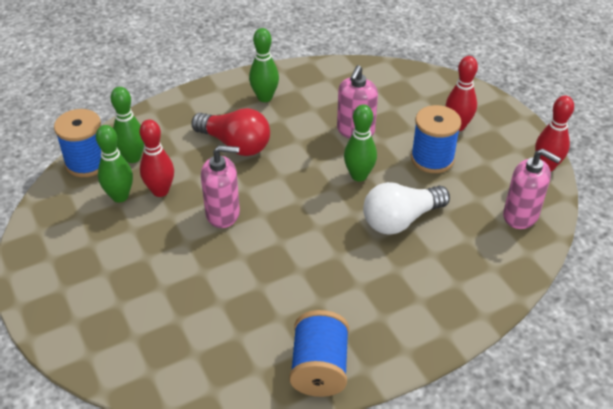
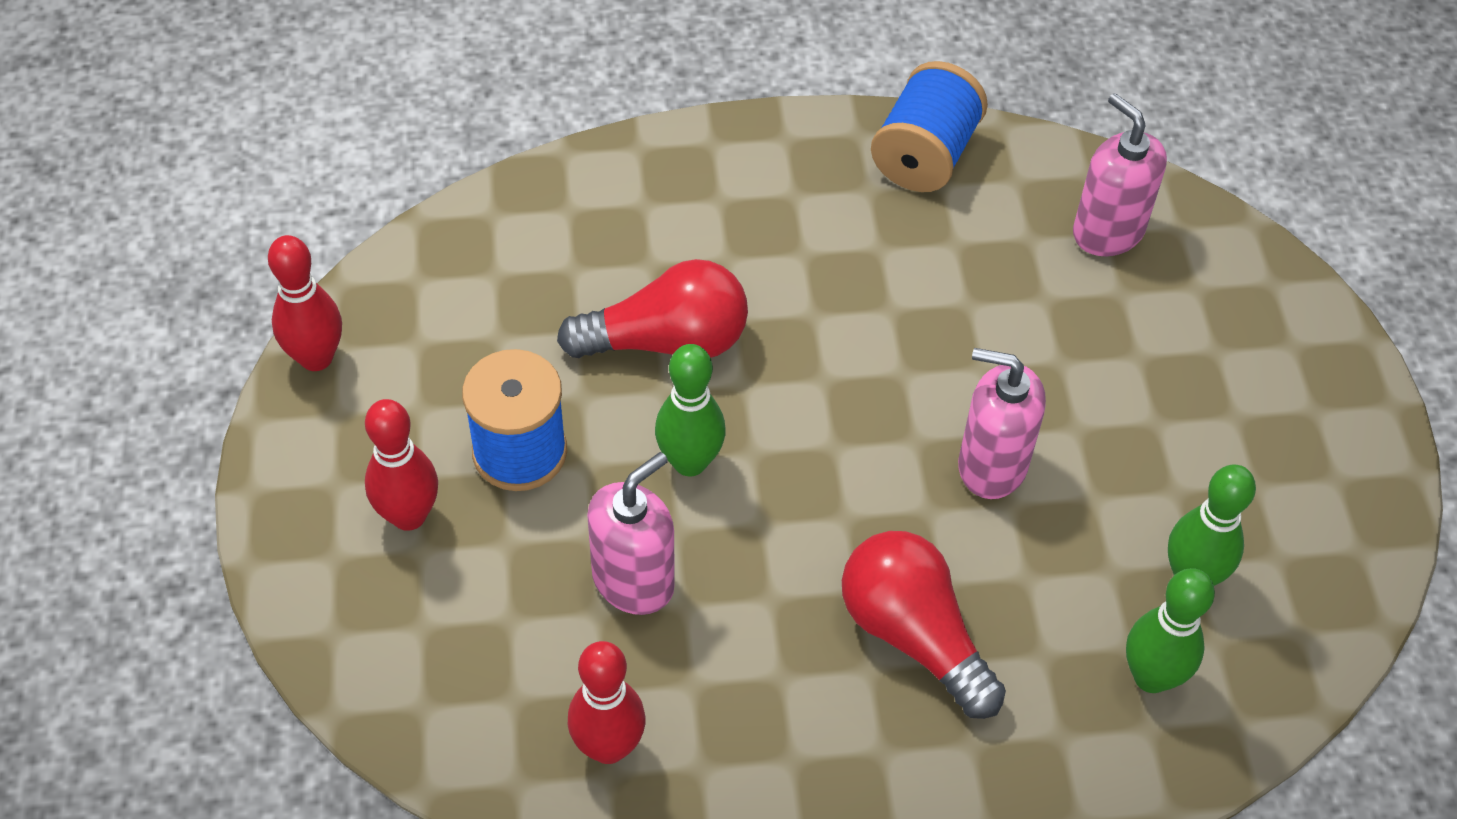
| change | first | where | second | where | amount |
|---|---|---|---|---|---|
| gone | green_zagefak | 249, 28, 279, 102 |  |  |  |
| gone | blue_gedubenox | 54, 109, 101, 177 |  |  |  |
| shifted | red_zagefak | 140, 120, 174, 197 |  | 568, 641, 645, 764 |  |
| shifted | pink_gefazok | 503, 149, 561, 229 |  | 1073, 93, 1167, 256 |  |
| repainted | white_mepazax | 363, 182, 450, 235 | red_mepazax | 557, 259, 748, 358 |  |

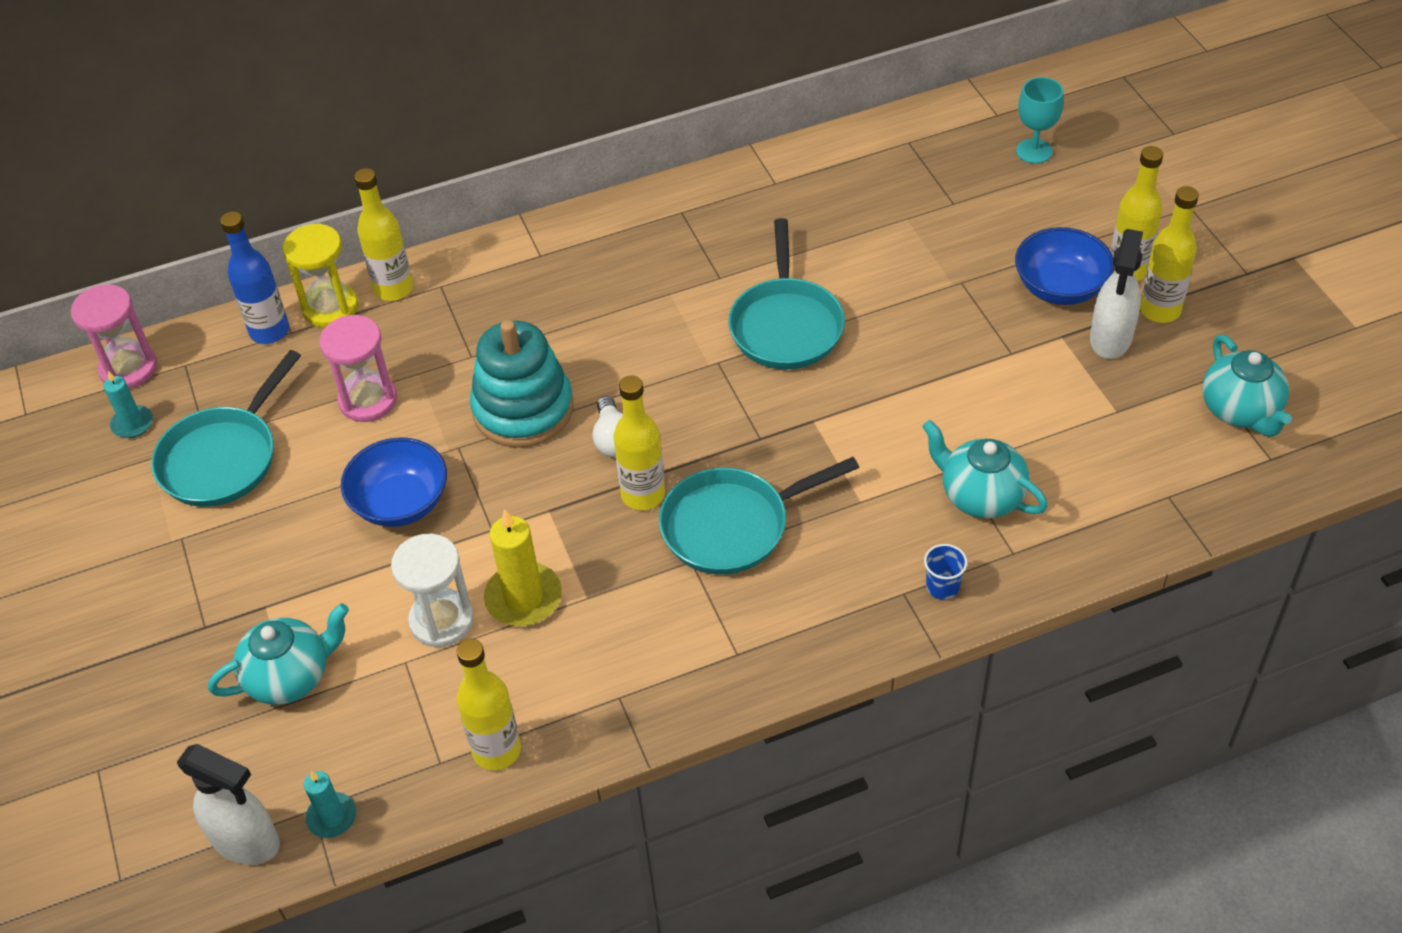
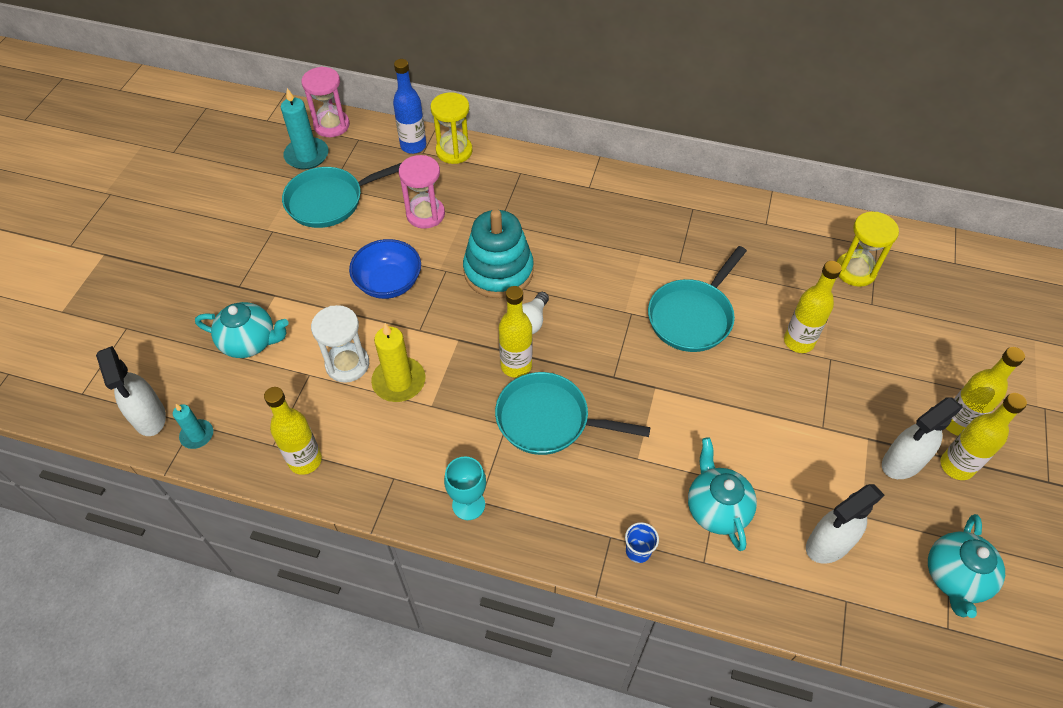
| change | first | where | second | where | amount |
|---|---|---|---|---|---|
| shifted | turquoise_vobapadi | 1016, 77, 1064, 164 |  | 444, 456, 486, 520 |  |
| shifted | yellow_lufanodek | 354, 168, 413, 301 |  | 784, 261, 842, 353 |  |
| gone | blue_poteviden | 1015, 227, 1115, 305 |  |  |  |
| scaled | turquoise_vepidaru | 103, 371, 153, 438 |  | 281, 88, 329, 170 | x1.67 |
| new |  |  | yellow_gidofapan | 837, 212, 899, 287 |  |
| new |  |  | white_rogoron | 806, 484, 884, 563 |  |

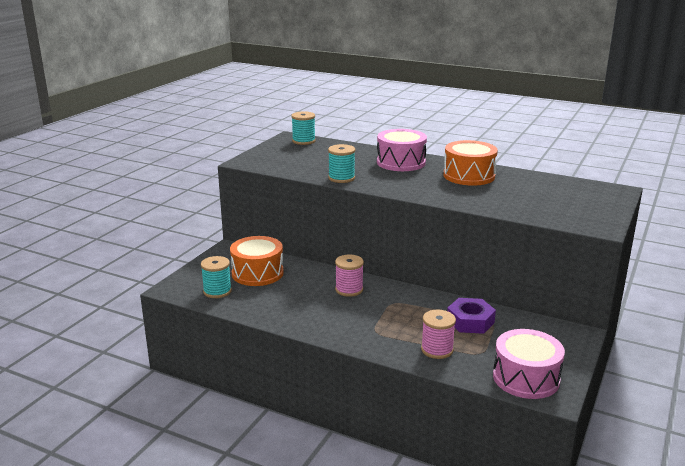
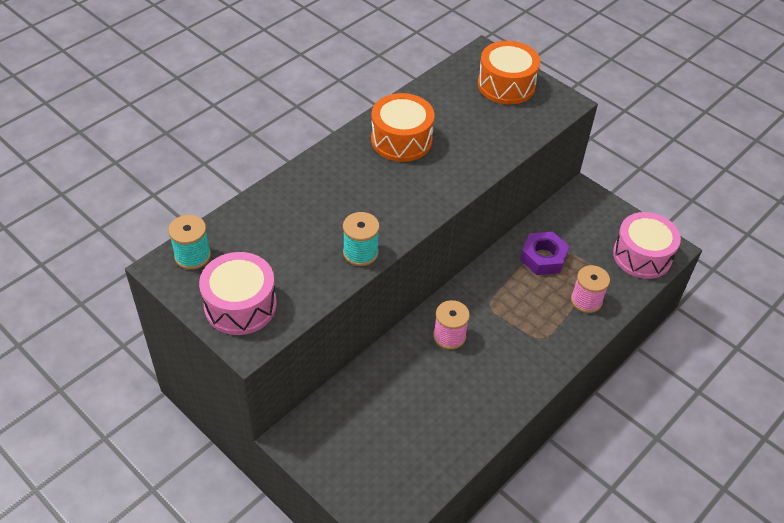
| change | first | where | second | where | amount |
|---|---|---|---|---|---|
| shifted | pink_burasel | 377, 129, 427, 171 |  | 199, 252, 277, 335 |  |
| shifted | orange_burasel | 230, 236, 284, 286 |  | 478, 41, 540, 104 |  |
| gone | turquoise_gedubenox | 201, 256, 232, 298 |  |  |  |

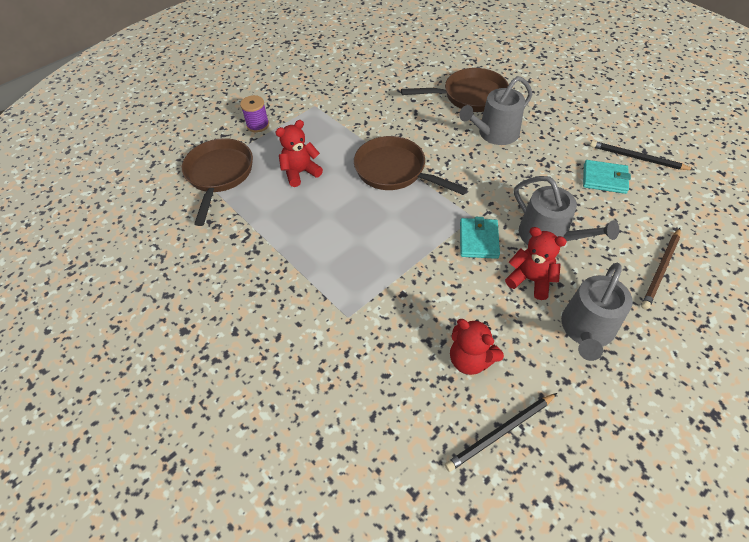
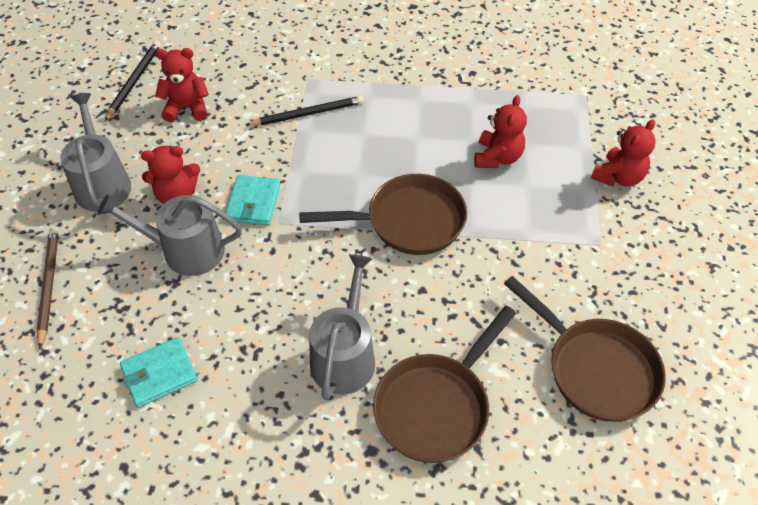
| change | first | where | second | where | amount |
|---|---|---|---|---|---|
| swapped | purple_gedubenox | 240, 95, 269, 133 | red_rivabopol | 591, 119, 656, 187 |  |
| shifted | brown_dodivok | 182, 138, 253, 226 |  | 504, 276, 666, 422 |  |
| shifted | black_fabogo | 590, 141, 694, 170 |  | 245, 96, 364, 126 |  |
| rotated | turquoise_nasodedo | 460, 217, 500, 259 |  | 225, 175, 281, 225 | 45 degrees clockwise |

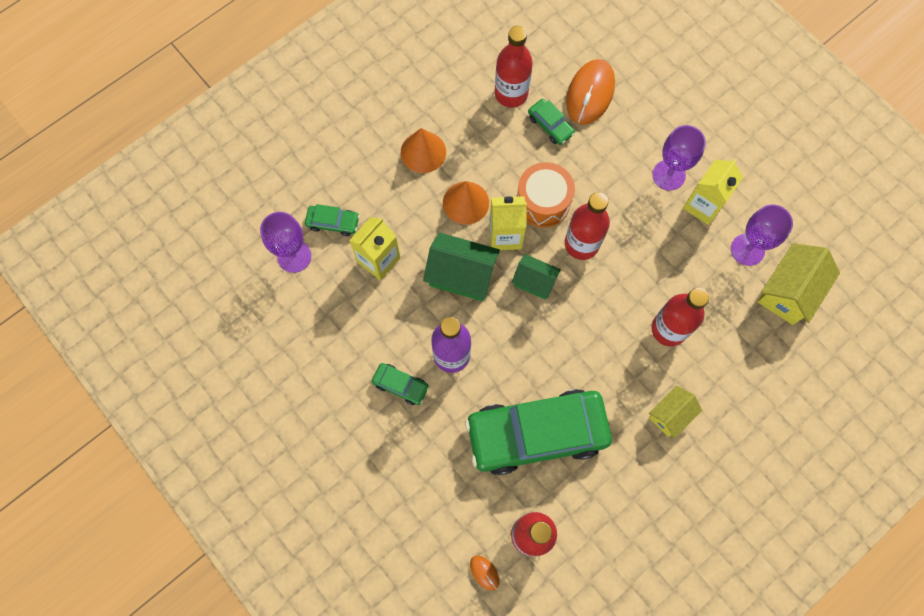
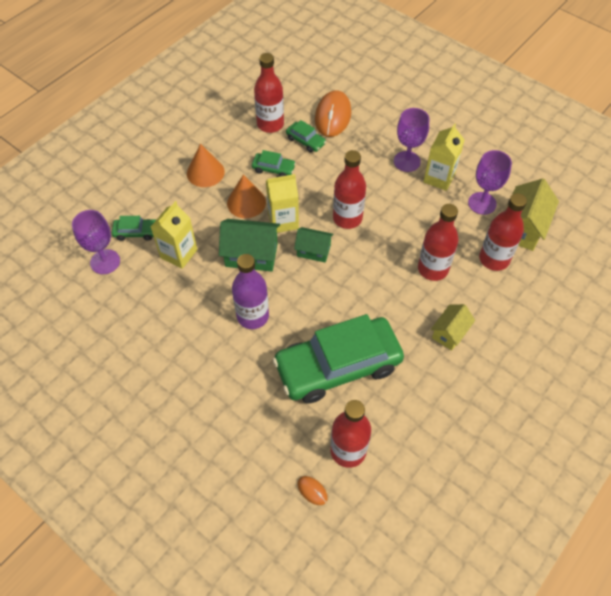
| change | first | where | second | where | amount |
|---|---|---|---|---|---|
| gone | orange_burasel | 517, 162, 575, 228 |  |  |  |
| shifted | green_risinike | 372, 363, 429, 405 |  | 252, 150, 296, 176 |  |
| new |  |  | red_lufanodek | 479, 193, 527, 271 |  |

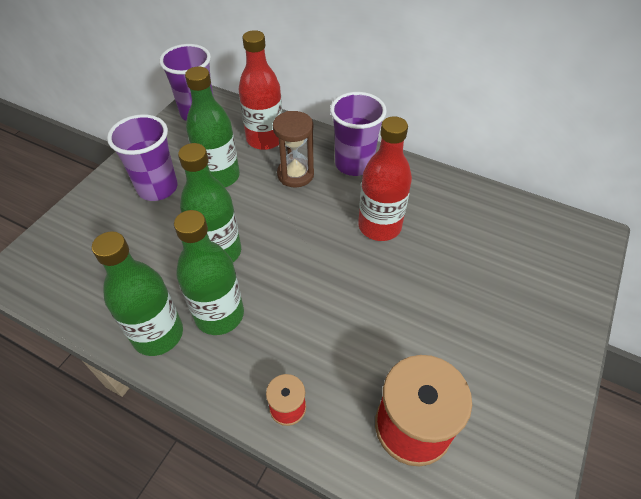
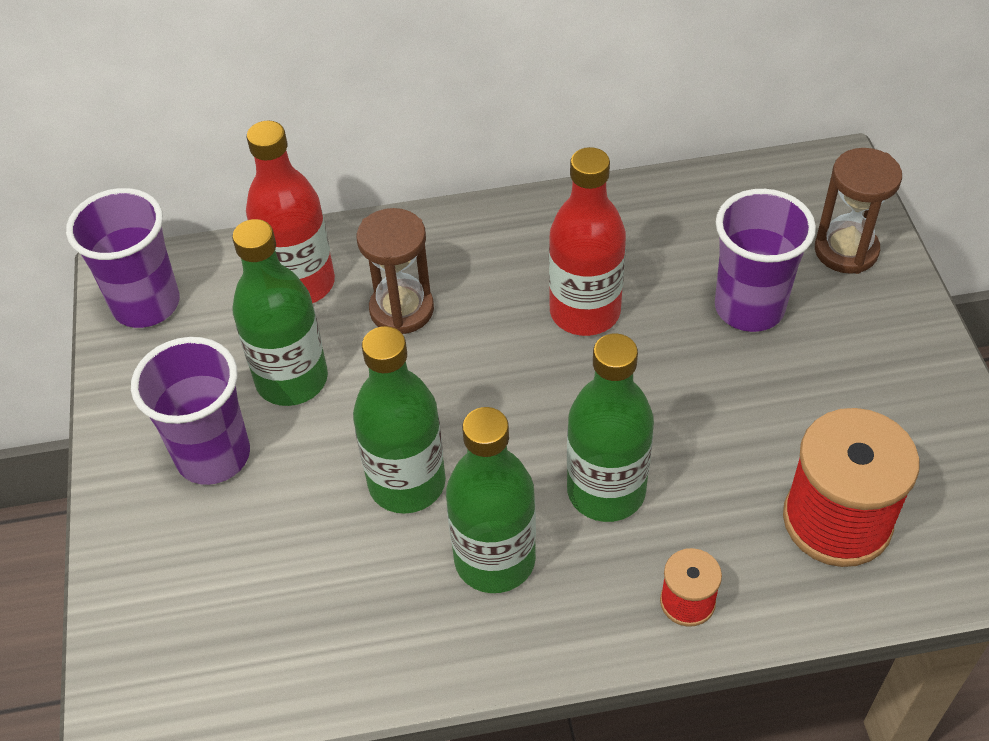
| change | first | where | second | where | amount |
|---|---|---|---|---|---|
| shifted | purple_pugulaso | 330, 92, 387, 176 |  | 715, 189, 816, 332 |  |
| shifted | green_lufanodek | 92, 231, 183, 356 |  | 567, 334, 654, 522 |  |
| new |  |  | brown_gidofapan | 815, 148, 902, 274 |  |

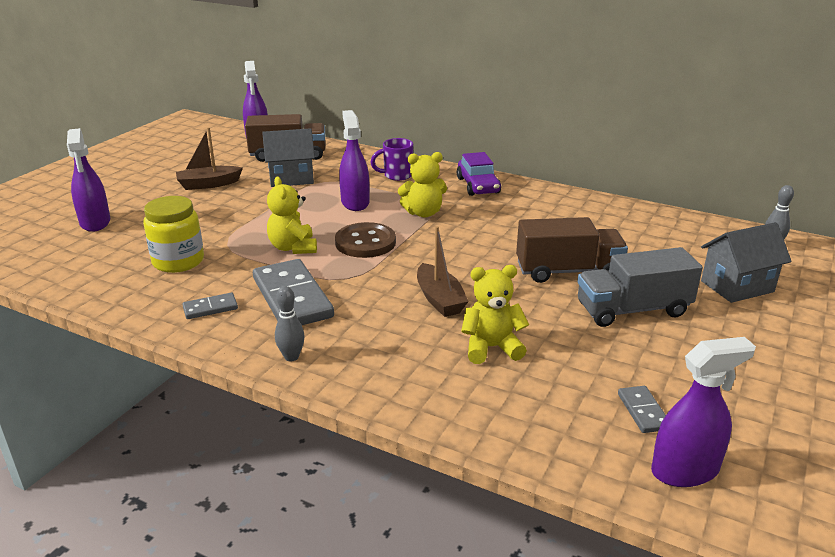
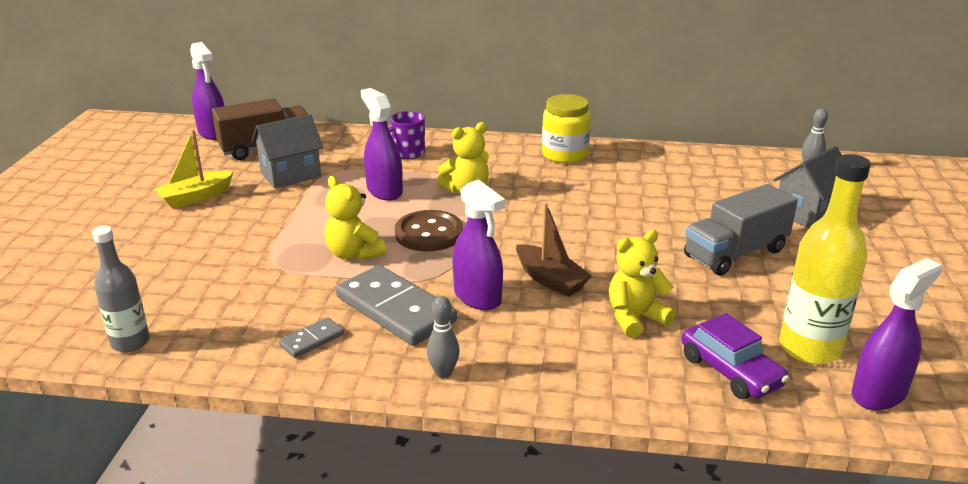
| change | first | where | second | where | amount |
|---|---|---|---|---|---|
| repainted | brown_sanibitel | 176, 127, 243, 190 | yellow_sanibitel | 154, 129, 234, 208 |  |
| shifted | purple_rogoron | 67, 128, 110, 232 |  | 452, 179, 505, 310 |  |
| shifted | purple_risinike | 457, 152, 501, 196 |  | 682, 313, 789, 399 |  |
| shifted | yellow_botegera | 143, 196, 204, 273 |  | 542, 94, 591, 164 |  |
| gone | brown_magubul | 516, 217, 628, 283 |  |  |  |
| swapped | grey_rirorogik | 618, 386, 666, 433 | yellow_lufanodek | 779, 154, 871, 364 |  |
| new |  |  | grey_lufanodek | 92, 226, 150, 352 |  |

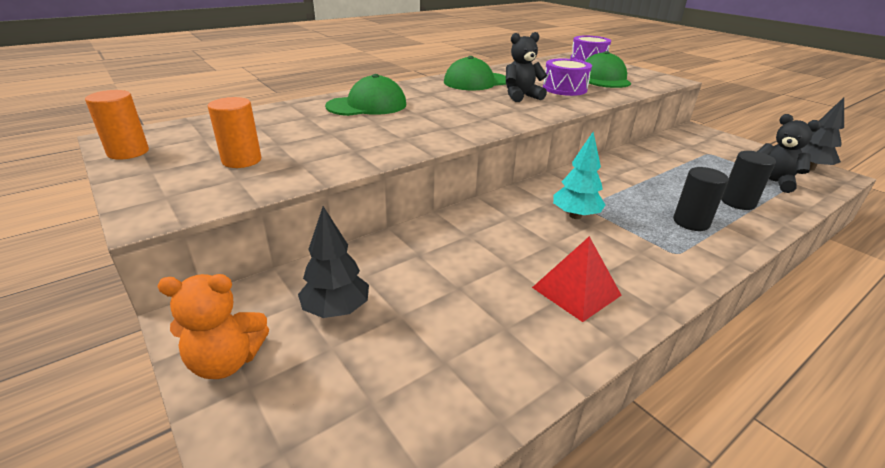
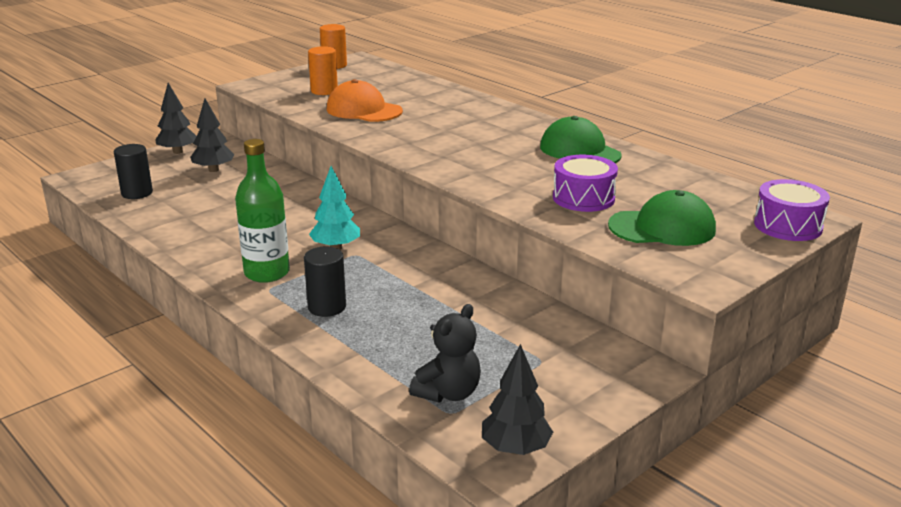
| change | first | where | second | where | amount |
|---|---|---|---|---|---|
| gone | black_rivabopol | 506, 32, 547, 102 |  |  |  |
| gone | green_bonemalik | 325, 74, 406, 116 |  |  |  |
| shifted | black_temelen | 721, 151, 776, 210 |  | 114, 144, 153, 199 |  |
| gone | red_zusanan | 532, 236, 622, 322 |  |  |  |
| swapped | orange_rivabopol | 157, 274, 269, 379 | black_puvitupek | 155, 83, 196, 154 |  |
| new |  |  | orange_bonemalik | 327, 79, 403, 122 |  |
| new |  |  | green_lufanodek | 235, 139, 290, 283 |  |

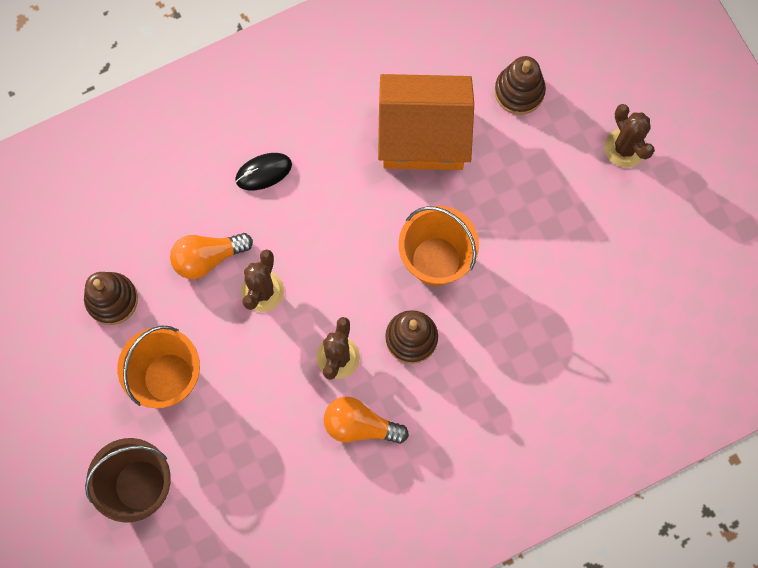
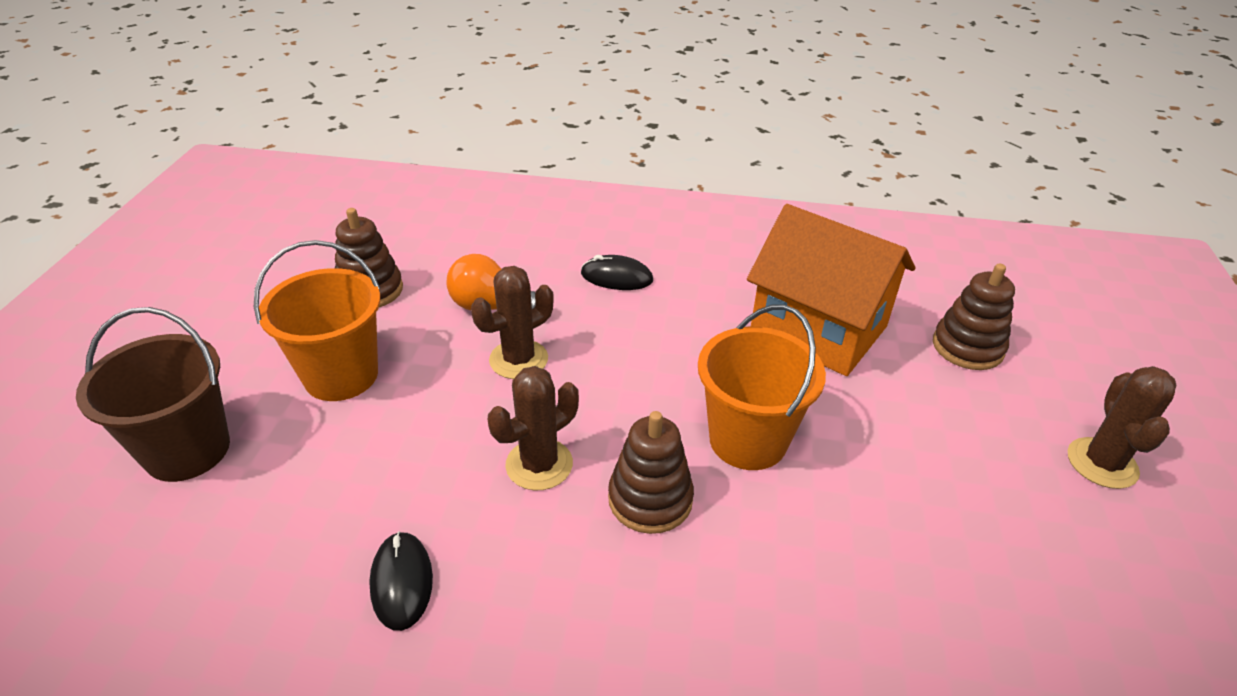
| change | first | where | second | where | amount |
|---|---|---|---|---|---|
| gone | orange_mepazax | 324, 397, 409, 444 |  |  |  |
| new |  |  | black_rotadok | 369, 531, 433, 631 |  |

